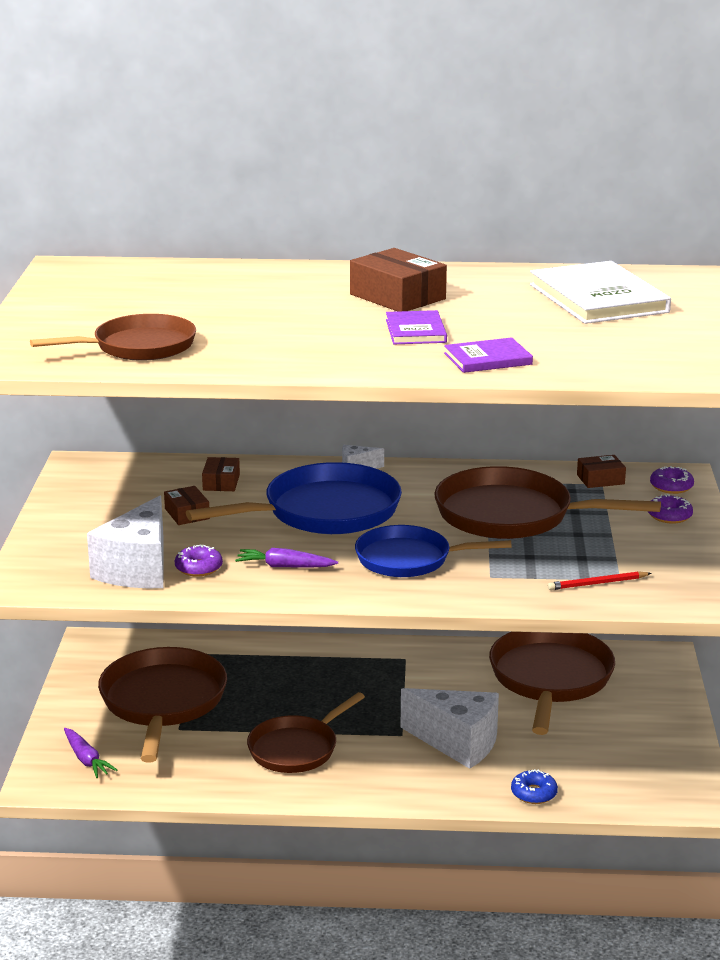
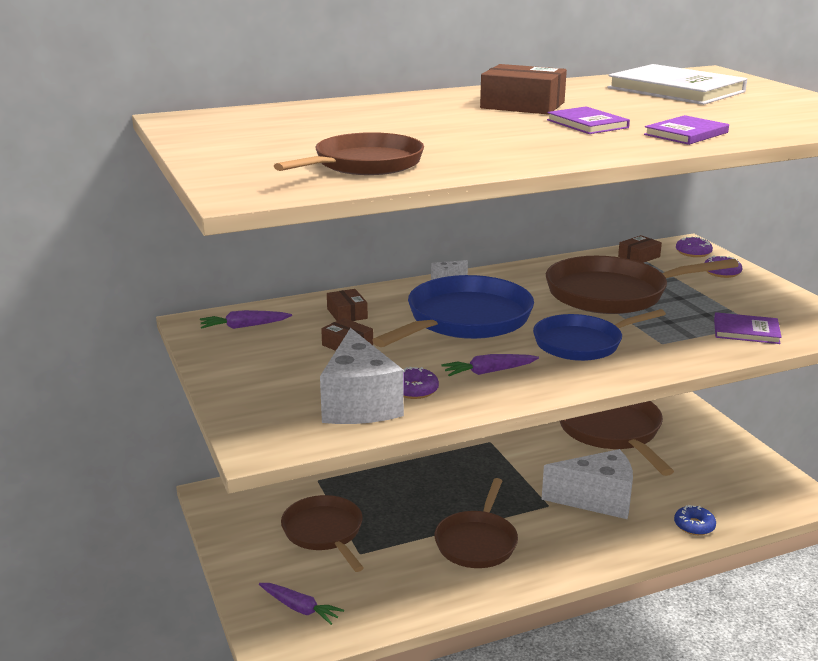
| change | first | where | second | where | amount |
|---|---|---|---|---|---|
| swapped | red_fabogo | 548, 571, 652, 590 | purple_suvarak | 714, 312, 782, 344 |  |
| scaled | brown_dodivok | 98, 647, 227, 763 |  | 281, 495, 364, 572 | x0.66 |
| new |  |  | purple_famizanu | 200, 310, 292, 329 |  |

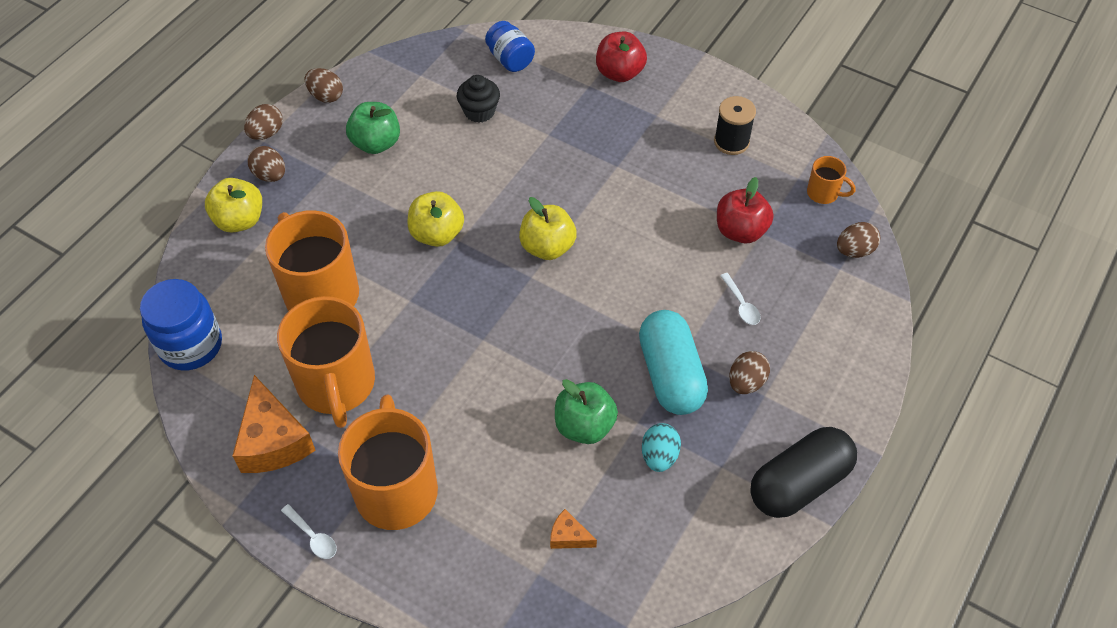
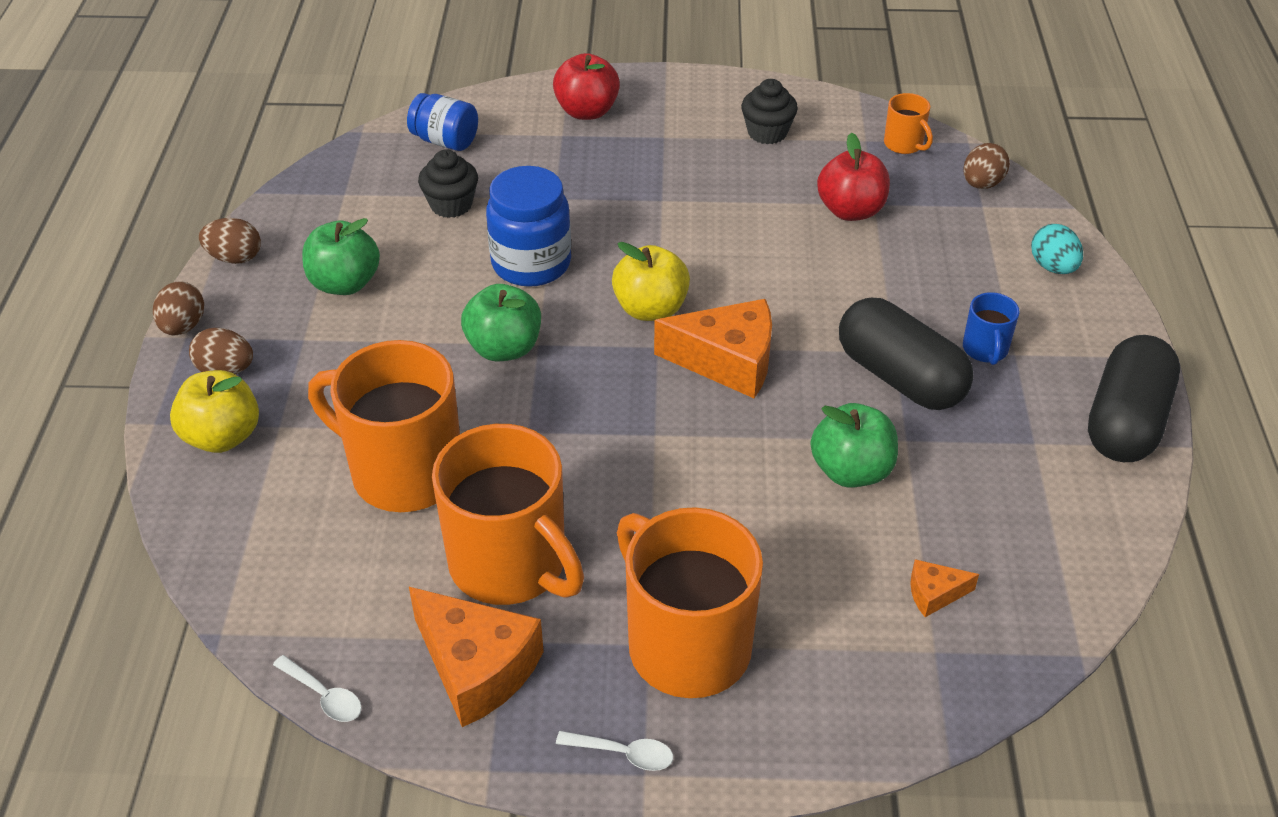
| change | first | where | second | where | amount |
|---|---|---|---|---|---|
| swapped | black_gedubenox | 714, 96, 756, 155 | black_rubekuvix | 741, 79, 798, 144 |  |
| rotated | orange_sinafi | 807, 156, 856, 204 |  | 884, 93, 933, 154 | 60 degrees clockwise |
| repainted | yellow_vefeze | 407, 191, 464, 247 | green_vefeze | 461, 284, 541, 362 |  |
| shifted | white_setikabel | 720, 273, 761, 325 |  | 273, 655, 362, 722 |  |
| shifted | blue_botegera | 140, 279, 222, 371 |  | 486, 166, 571, 287 |  |
| repainted | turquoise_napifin | 639, 310, 708, 415 | black_napifin | 839, 298, 974, 410 |  |
| swapped | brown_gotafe | 729, 351, 770, 394 | blue_sinafi | 963, 292, 1020, 365 |  |
| shifted | turquoise_gotafe | 642, 423, 681, 472 |  | 1031, 224, 1083, 274 |  |
| new |  |  | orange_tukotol | 654, 299, 772, 398 |  |

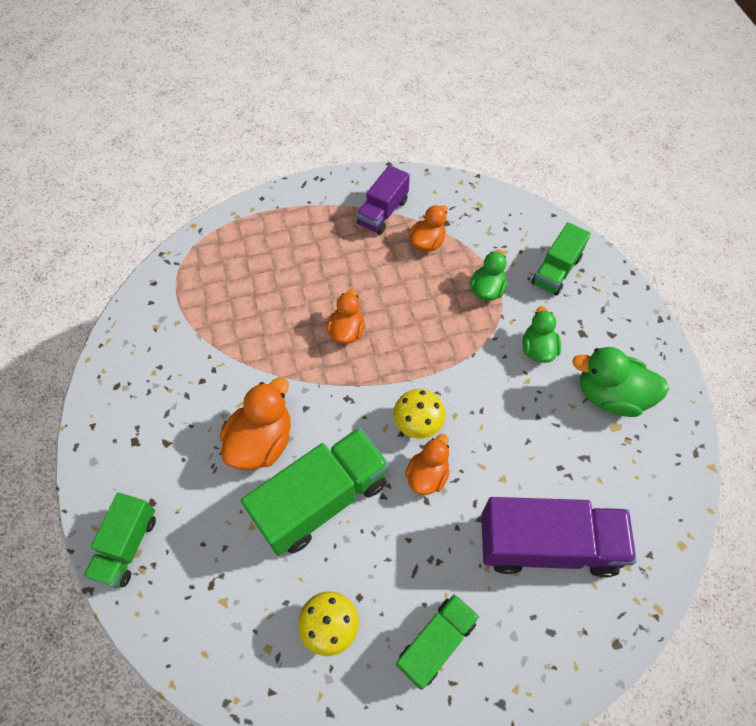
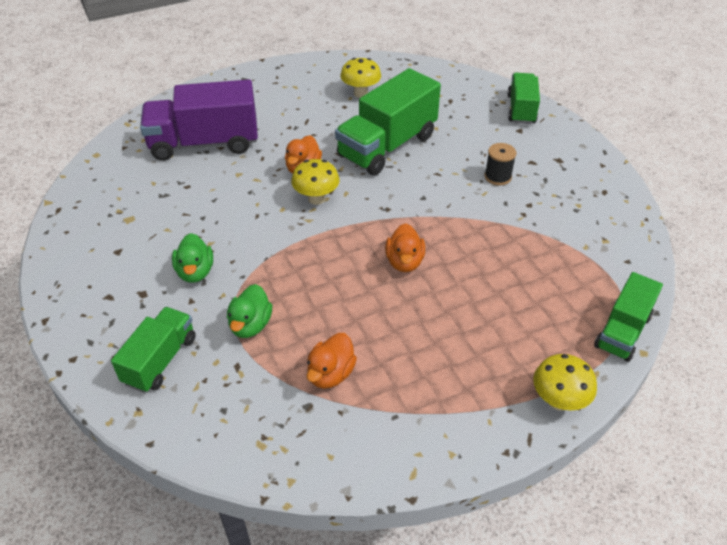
| change | first | where | second | where | amount |
|---|---|---|---|---|---|
| gone | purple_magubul | 356, 165, 410, 235 |  |  |  |
| gone | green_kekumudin | 572, 347, 669, 417 |  |  |  |
| gone | orange_kekumudin | 220, 377, 291, 470 |  |  |  |
| shifted | green_magubul | 396, 594, 479, 690 |  | 594, 272, 663, 362 |  |
| new |  |  | black_gedubenox | 485, 143, 516, 185 |  |
| new |  |  | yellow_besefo | 533, 354, 597, 411 |  |

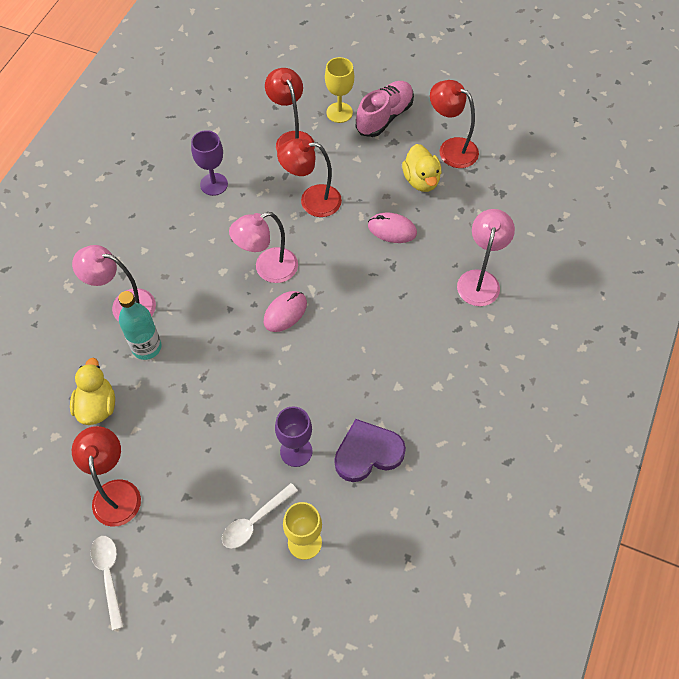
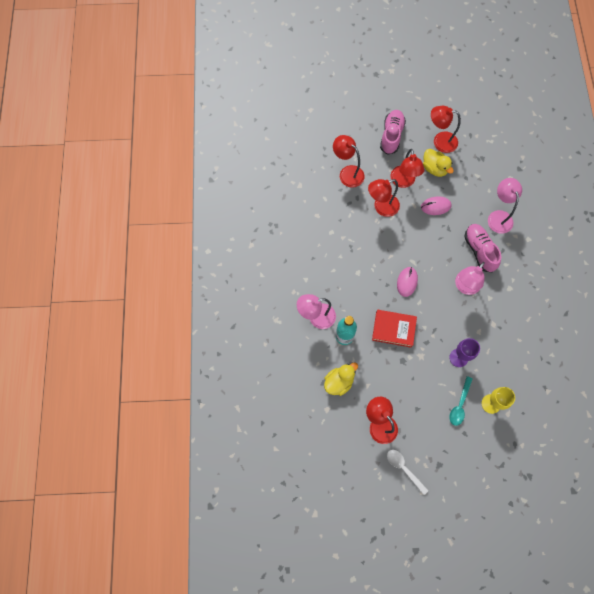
| change | first | where | second | where | amount |
|---|---|---|---|---|---|
| gone | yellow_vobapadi | 325, 57, 354, 123 |  |  |  |
| gone | purple_vobapadi | 191, 130, 228, 196 |  |  |  |
| shifted | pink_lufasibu | 229, 212, 298, 283 |  | 455, 262, 485, 295 |  |
| rotated | yellow_kekumudin | 70, 358, 115, 425 |  | 324, 363, 358, 396 | 75 degrees clockwise |
| gone | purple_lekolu | 335, 419, 406, 482 |  |  |  |
| repainted | white_setikabel | 222, 483, 298, 549 | turquoise_setikabel | 450, 376, 472, 426 |  |
| new |  |  | red_lufasibu | 391, 149, 425, 188 |  |
| new |  |  | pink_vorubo | 464, 224, 501, 272 |  |
| new |  |  | red_suvarak | 372, 310, 417, 348 |  |

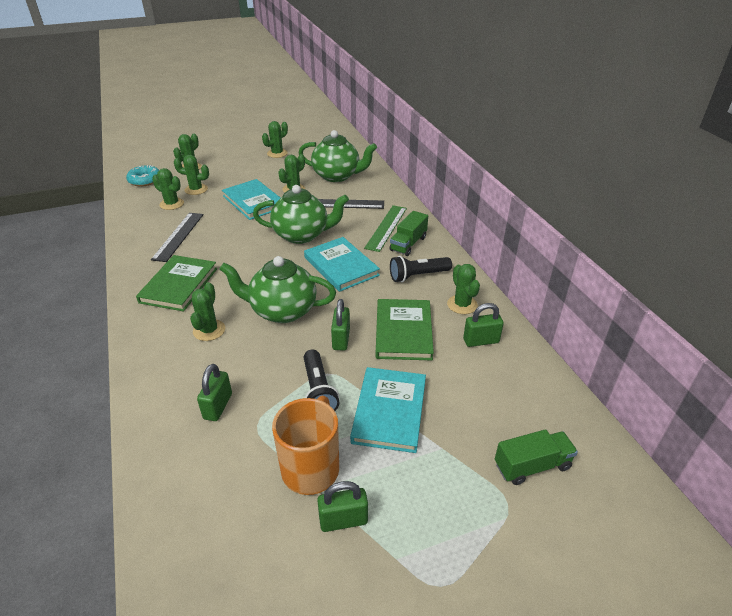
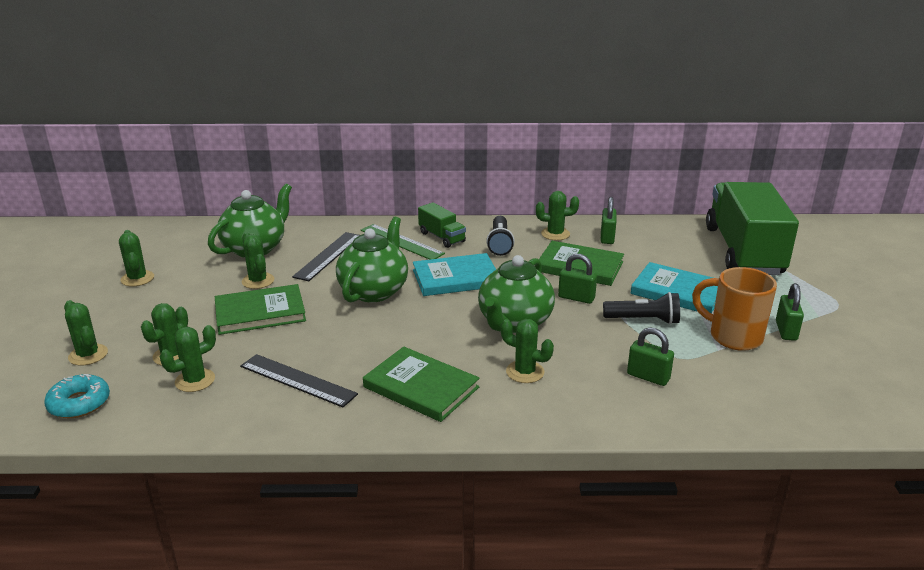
| change | first | where | second | where | amount |
|---|---|---|---|---|---|
| repainted | turquoise_suvarak | 222, 179, 280, 220 | green_suvarak | 215, 284, 306, 335 |  |
| scaled | green_magubul | 495, 429, 578, 485 |  | 706, 182, 799, 275 | x2.32 |

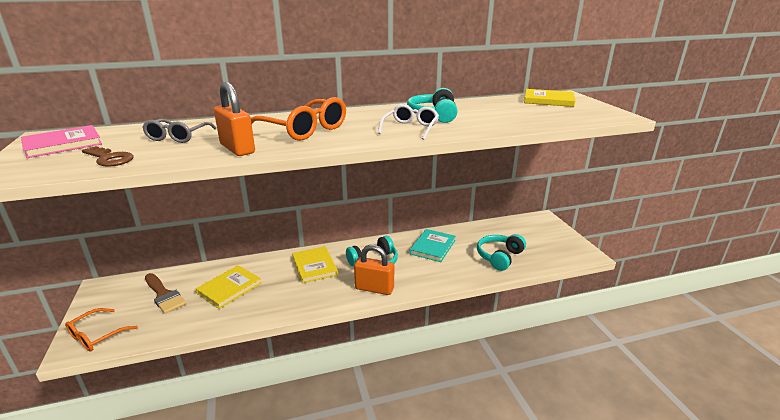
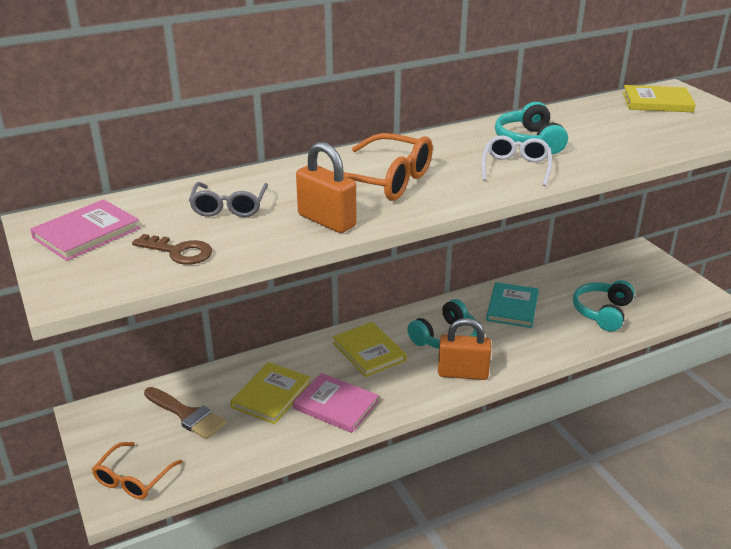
| change | first | where | second | where | amount |
|---|---|---|---|---|---|
| new |  |  | pink_suvarak | 293, 373, 379, 433 |  |

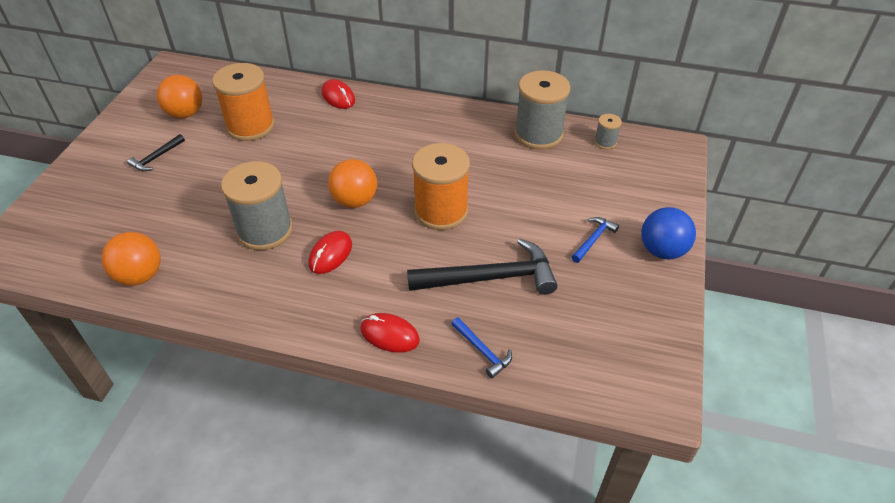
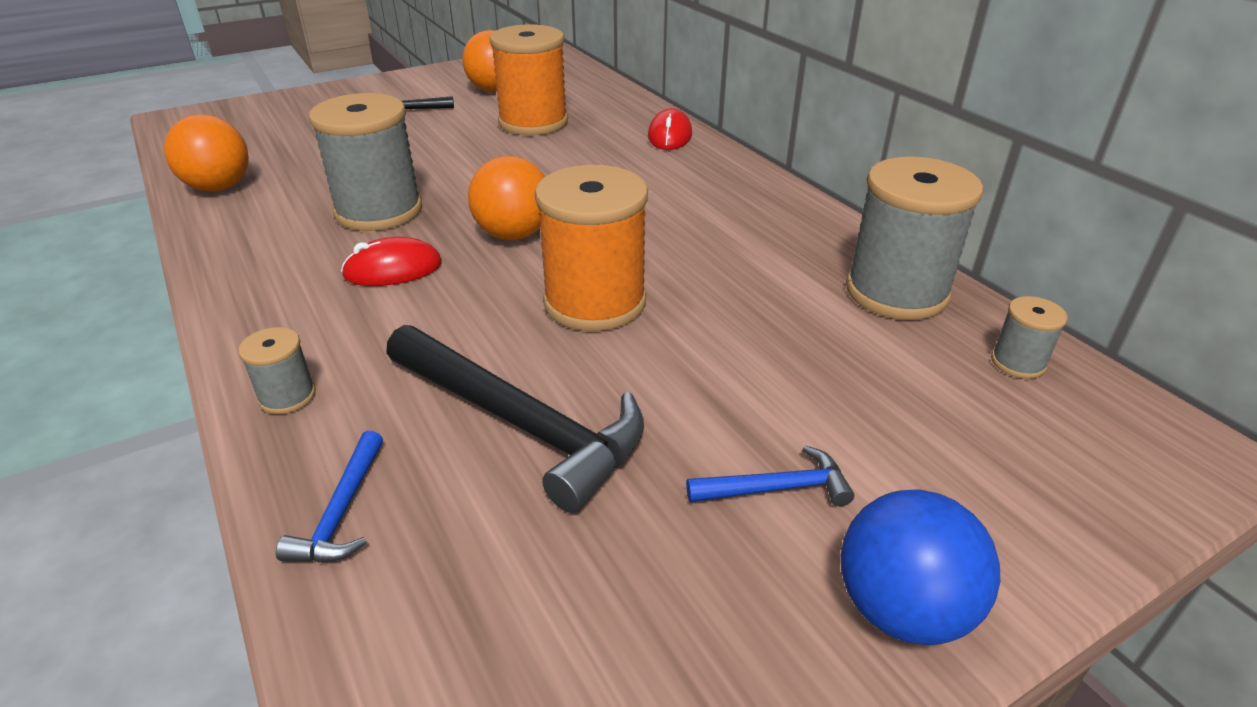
| change | first | where | second | where | amount |
|---|---|---|---|---|---|
| swapped | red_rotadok | 360, 313, 420, 353 | grey_gedubenox | 238, 327, 316, 414 |  |

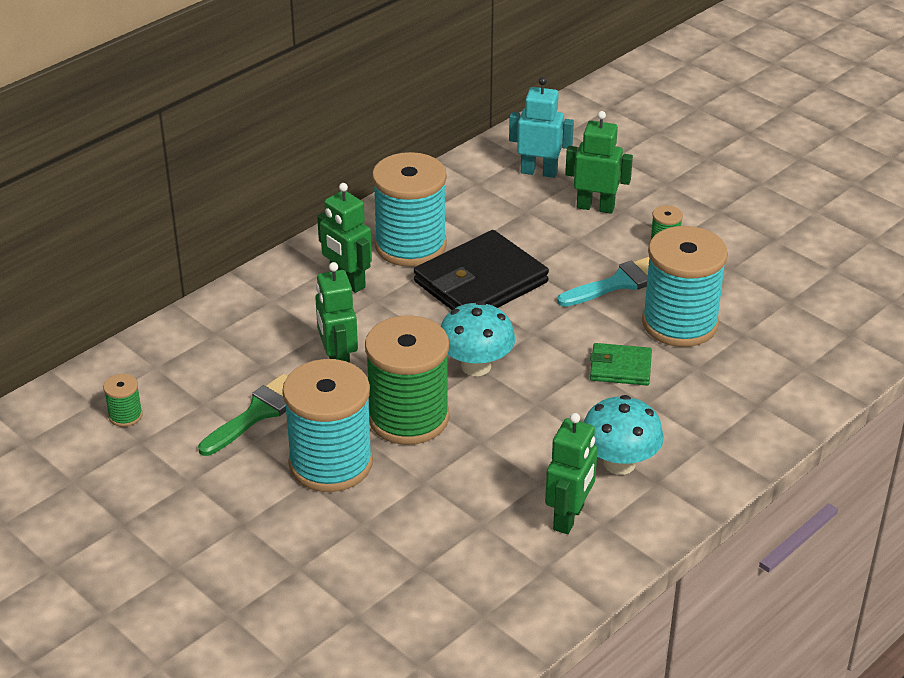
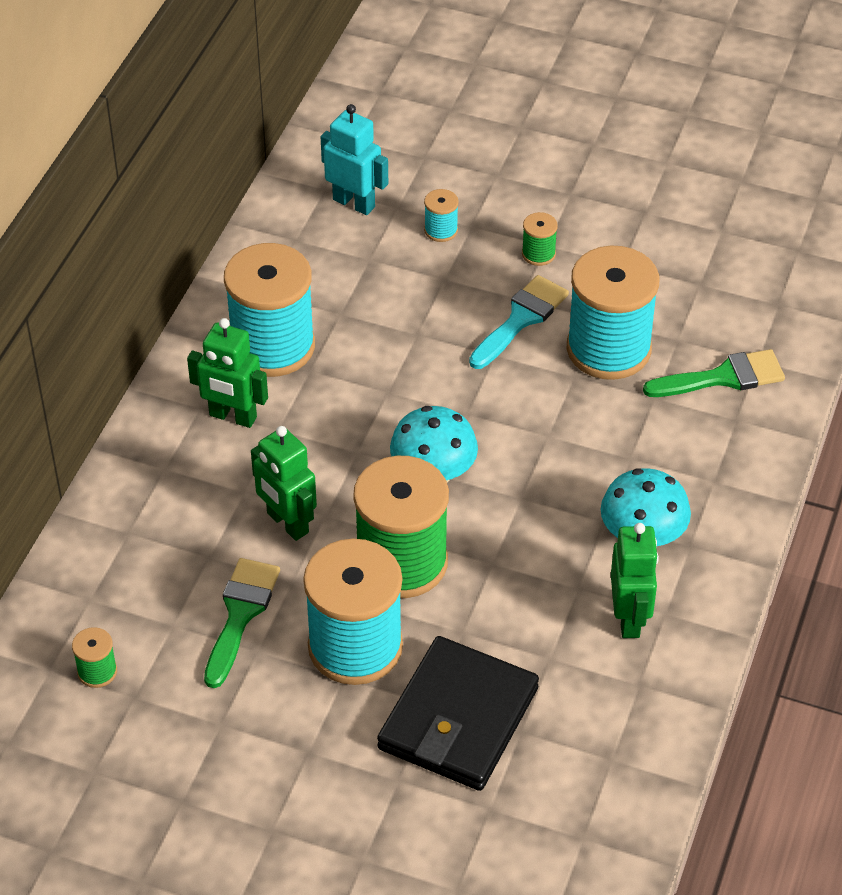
| change | first | where | second | where | amount |
|---|---|---|---|---|---|
| rotated | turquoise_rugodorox | 509, 77, 574, 178 |  | 321, 104, 388, 215 | 45 degrees clockwise |
| swapped | green_rugodorox | 565, 111, 633, 214 | turquoise_gedubenox | 424, 189, 459, 242 |  |
| shifted | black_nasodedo | 414, 230, 549, 310 |  | 377, 636, 539, 791 |  |
| gone | green_nasodedo | 590, 343, 652, 386 |  |  |  |
| new |  |  | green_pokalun | 643, 349, 785, 397 |  |

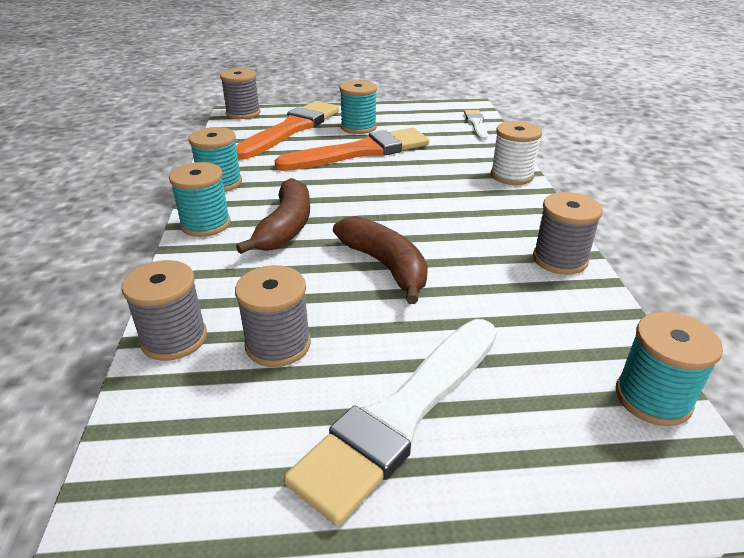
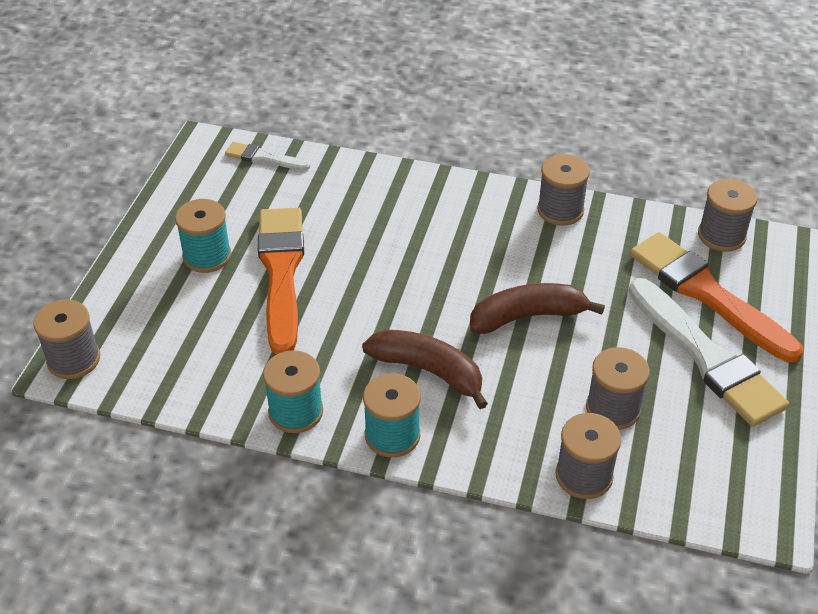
| change | first | where | second | where | amount |
|---|---|---|---|---|---|
| shifted | orange_pokalun | 236, 101, 339, 160 |  | 630, 232, 803, 362 |  |
| gone | white_gedubenox | 491, 121, 542, 185 |  |  |  |
| repainted | turquoise_gedubenox | 616, 312, 723, 426 | grey_gedubenox | 698, 179, 757, 252 |  |

